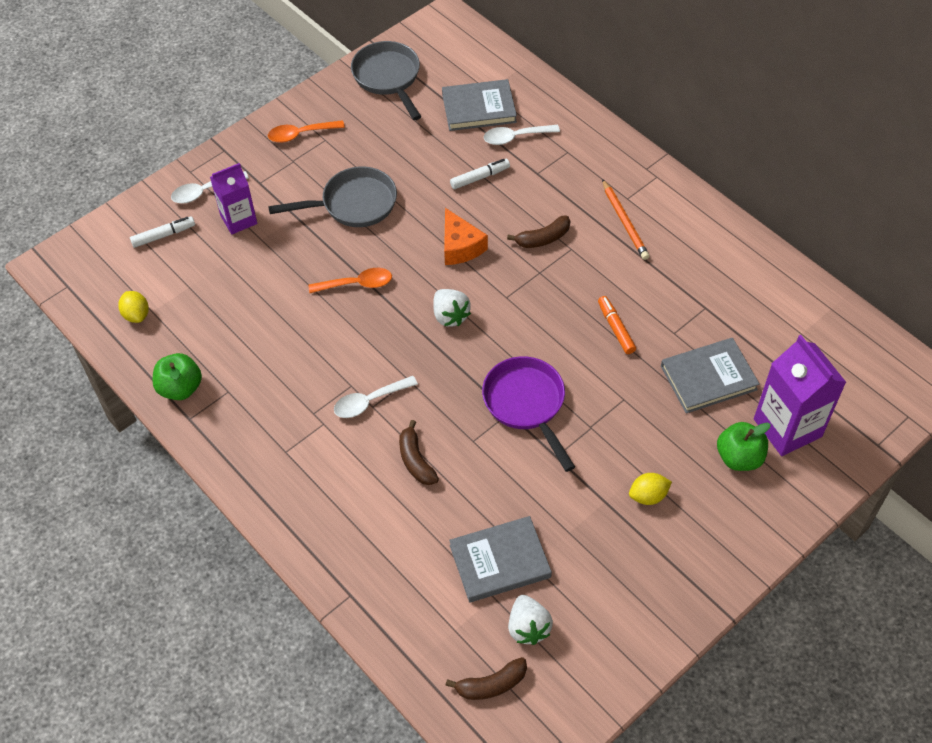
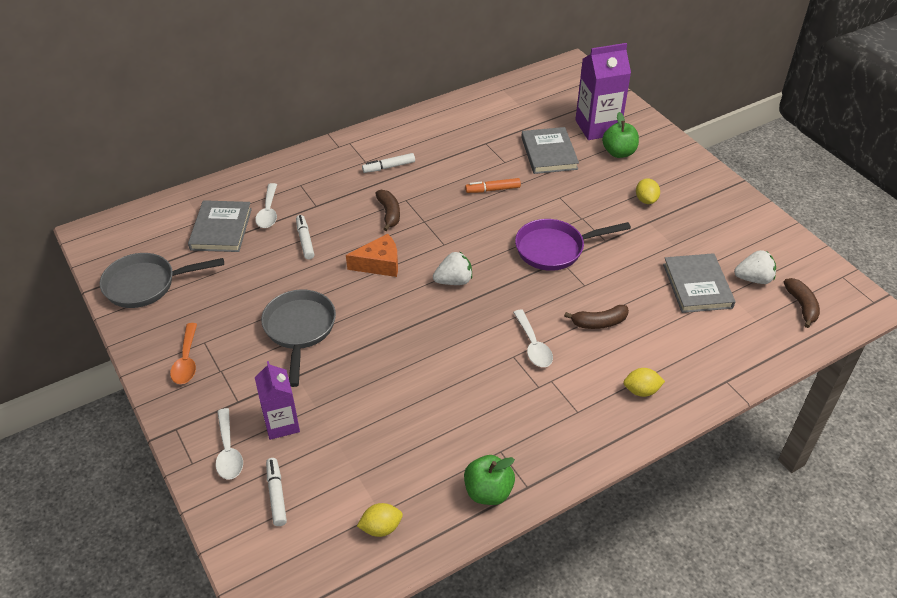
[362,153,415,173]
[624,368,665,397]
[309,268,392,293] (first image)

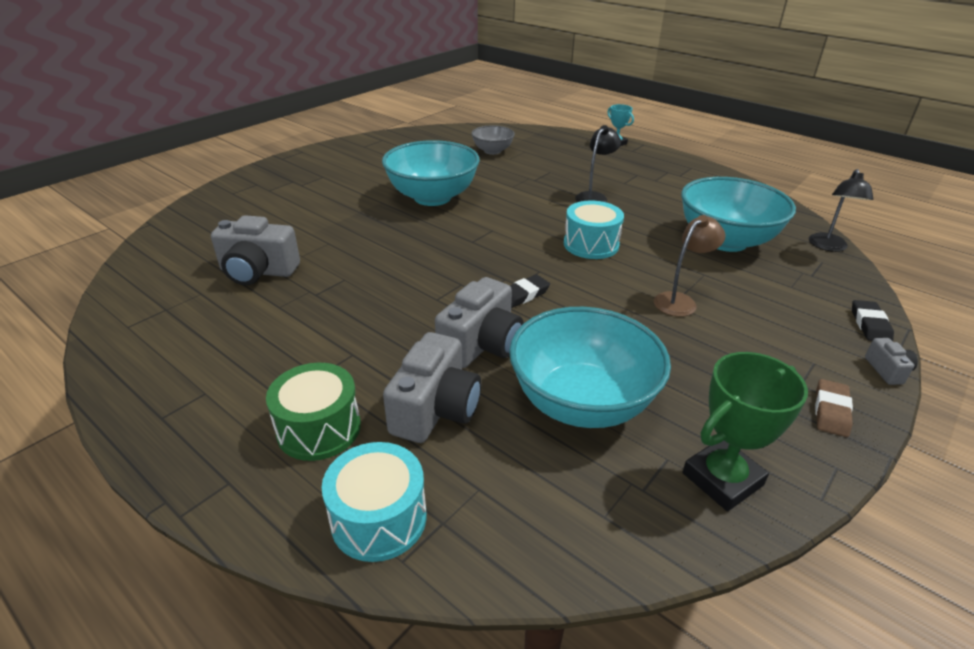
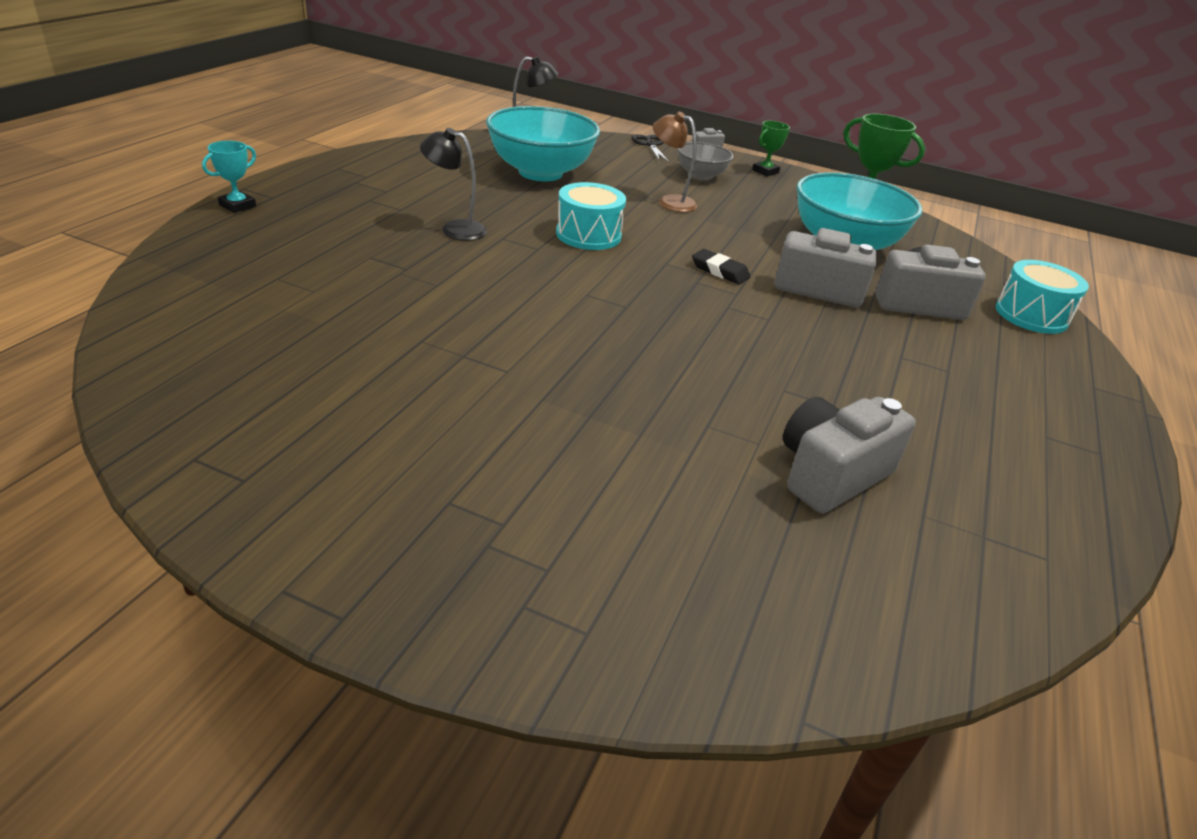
[631,134,669,162]
[677,142,733,180]
[752,121,790,176]
[783,397,916,513]
[266,363,361,461] (first image)
[382,140,480,206] (first image)

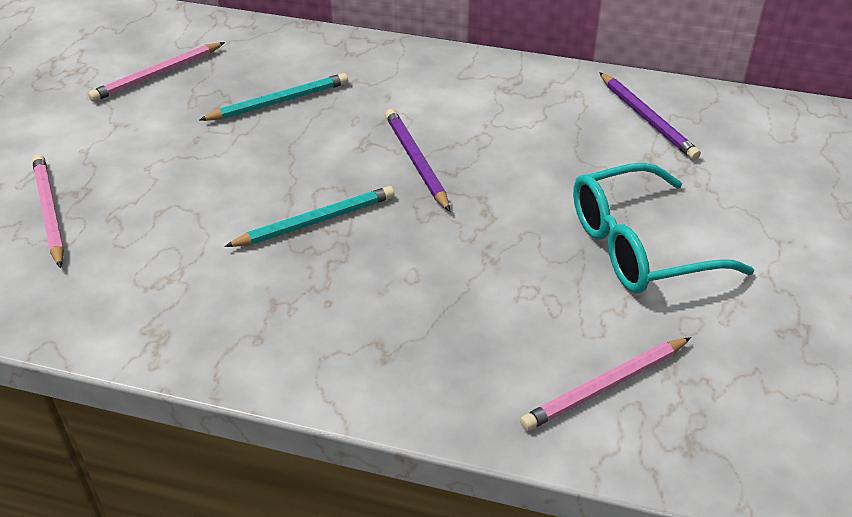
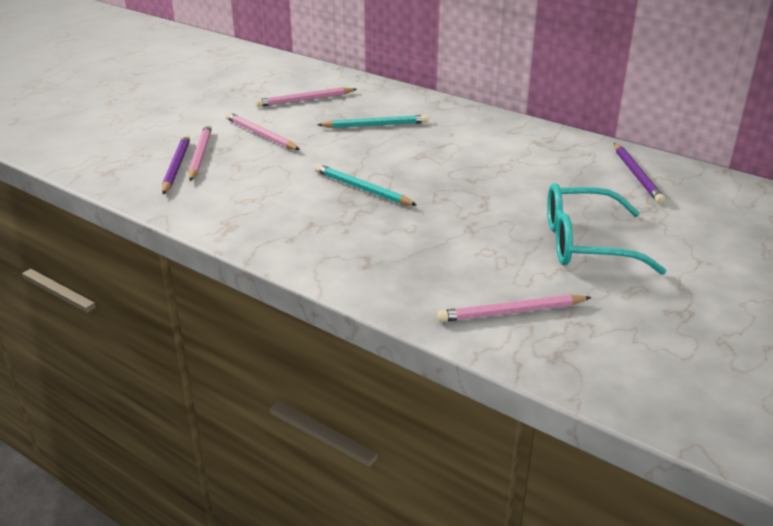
[162,135,190,194]
[226,112,300,150]
[315,164,417,206]

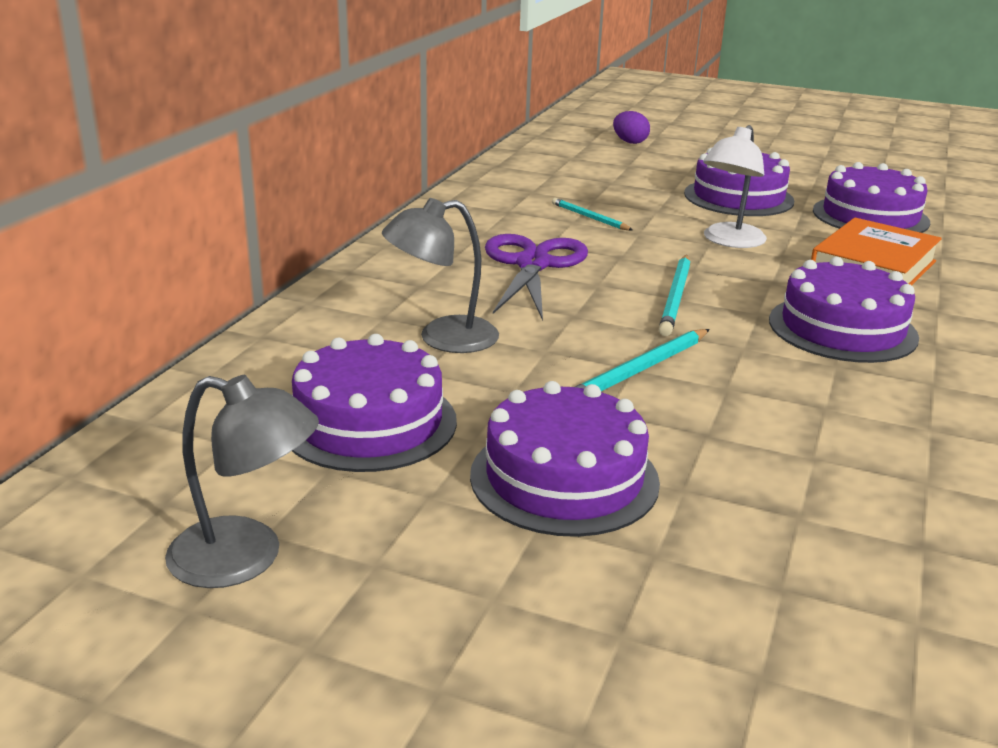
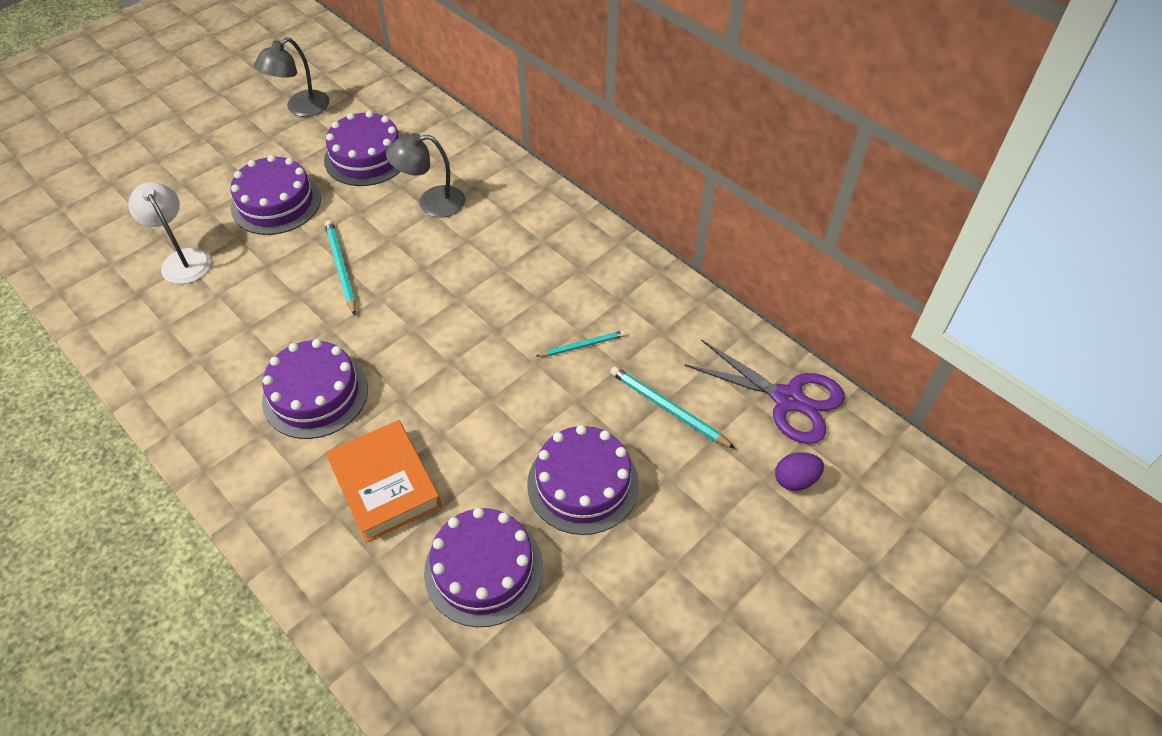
[128,182,211,284]
[386,133,465,218]
[610,366,735,449]
[685,339,845,444]

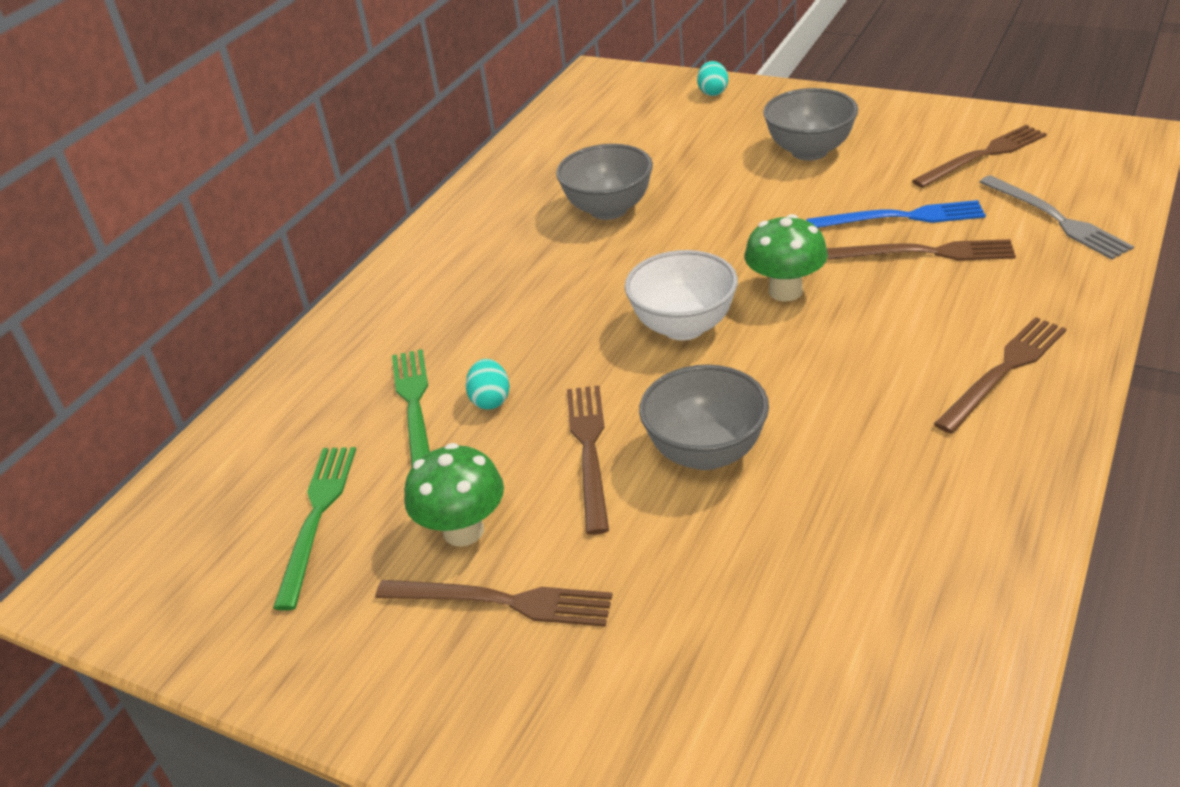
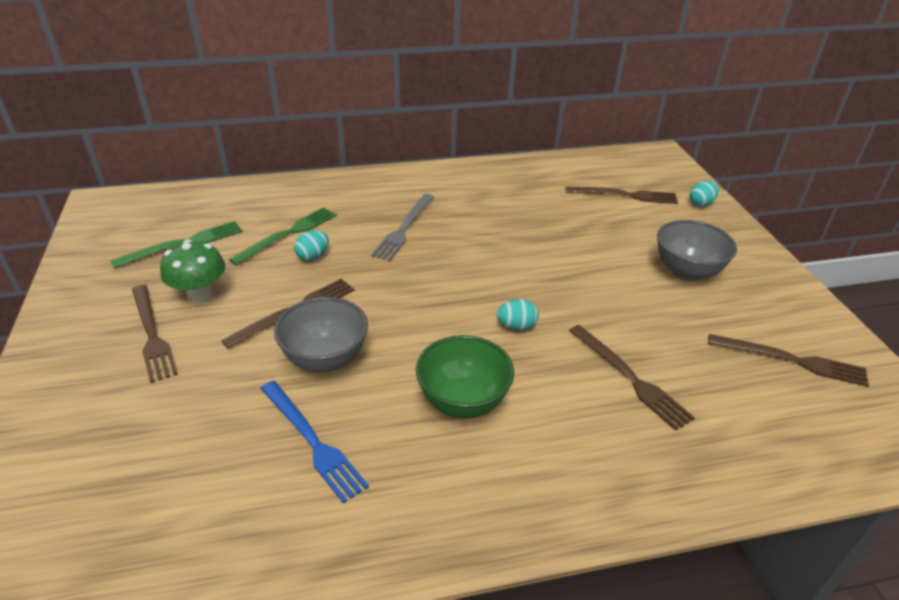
[260,381,369,503]
[371,194,434,261]
[416,335,514,418]
[497,299,539,330]
[566,186,678,204]
[556,144,653,220] (first image)
[625,250,738,341] (first image)

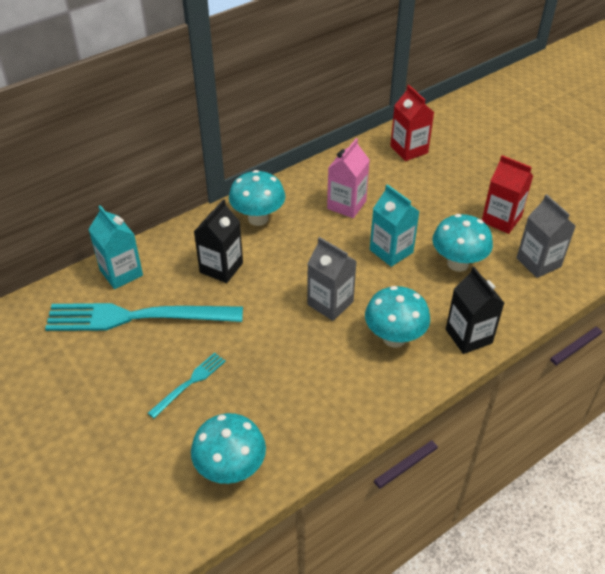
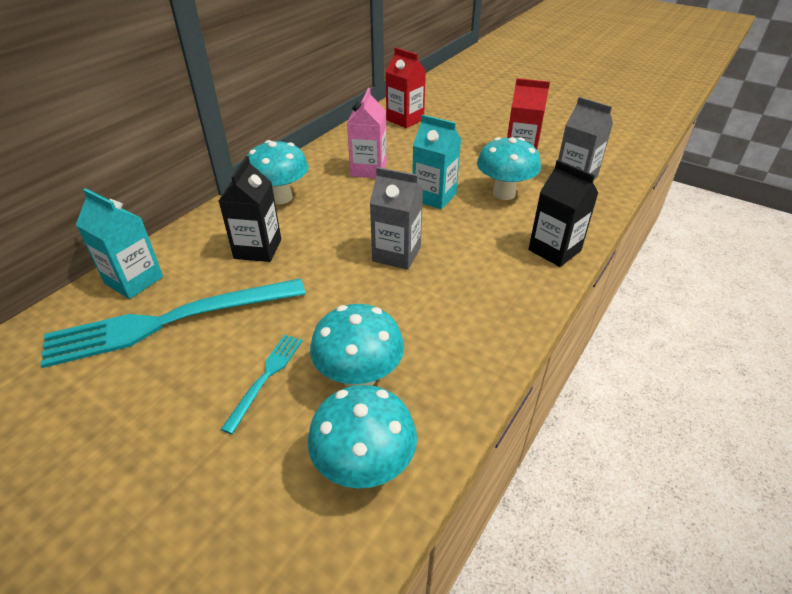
[310,304,404,387]

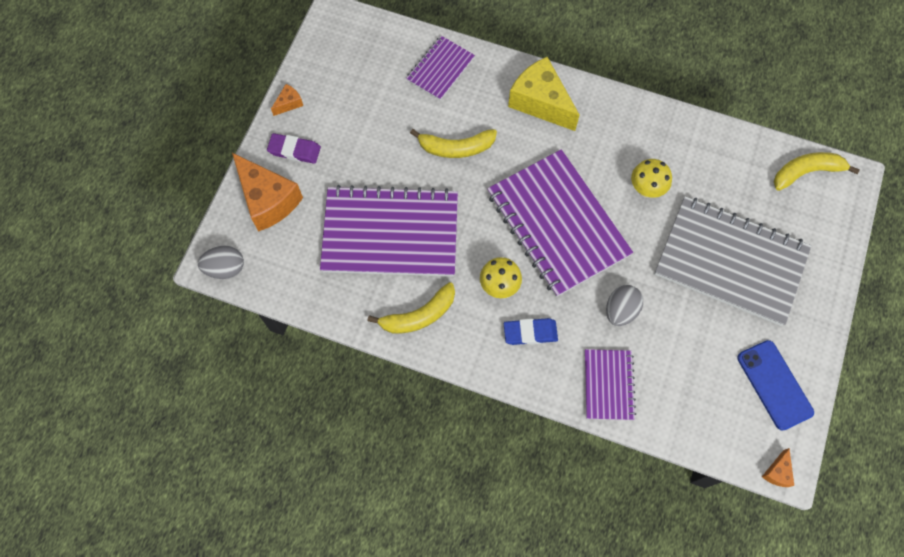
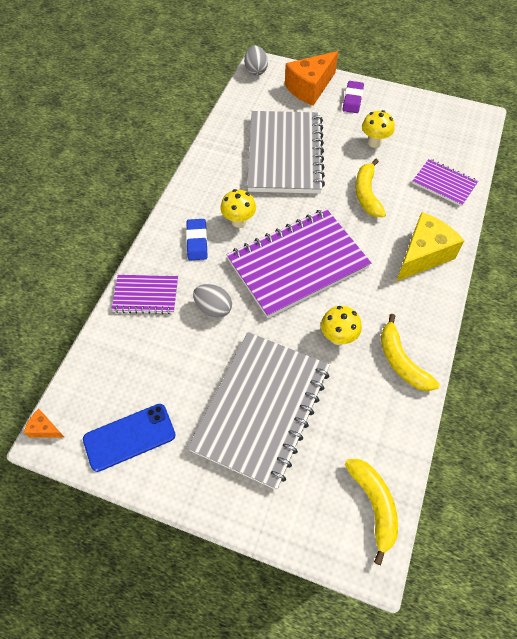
[247,111,325,194]
[362,110,395,148]
[381,314,440,391]
[271,84,303,116] (first image)

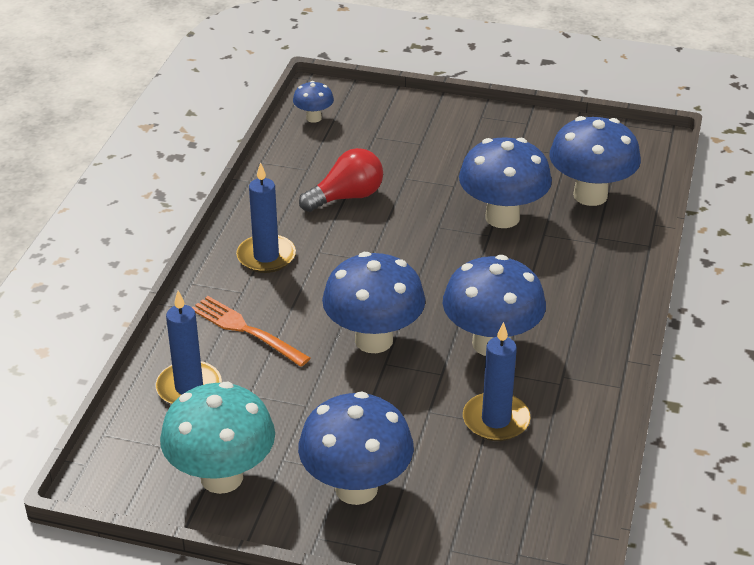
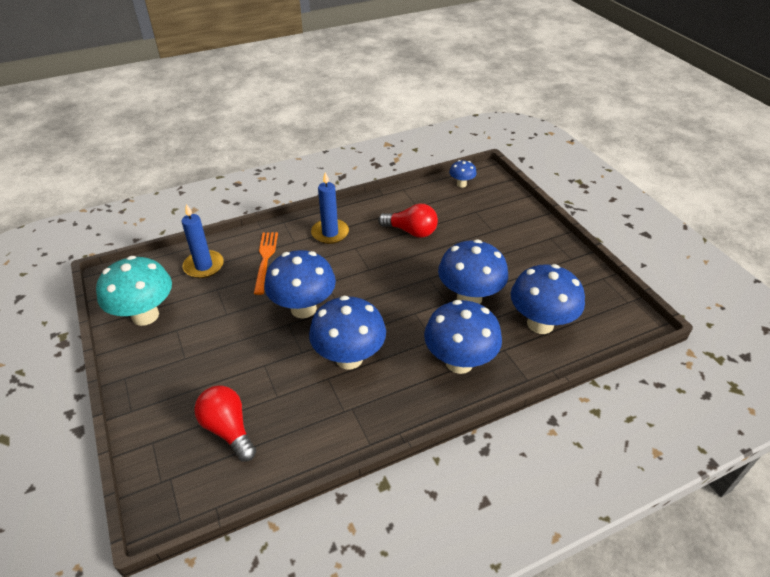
[194,386,256,462]
[424,300,502,374]
[463,322,530,441] (first image)

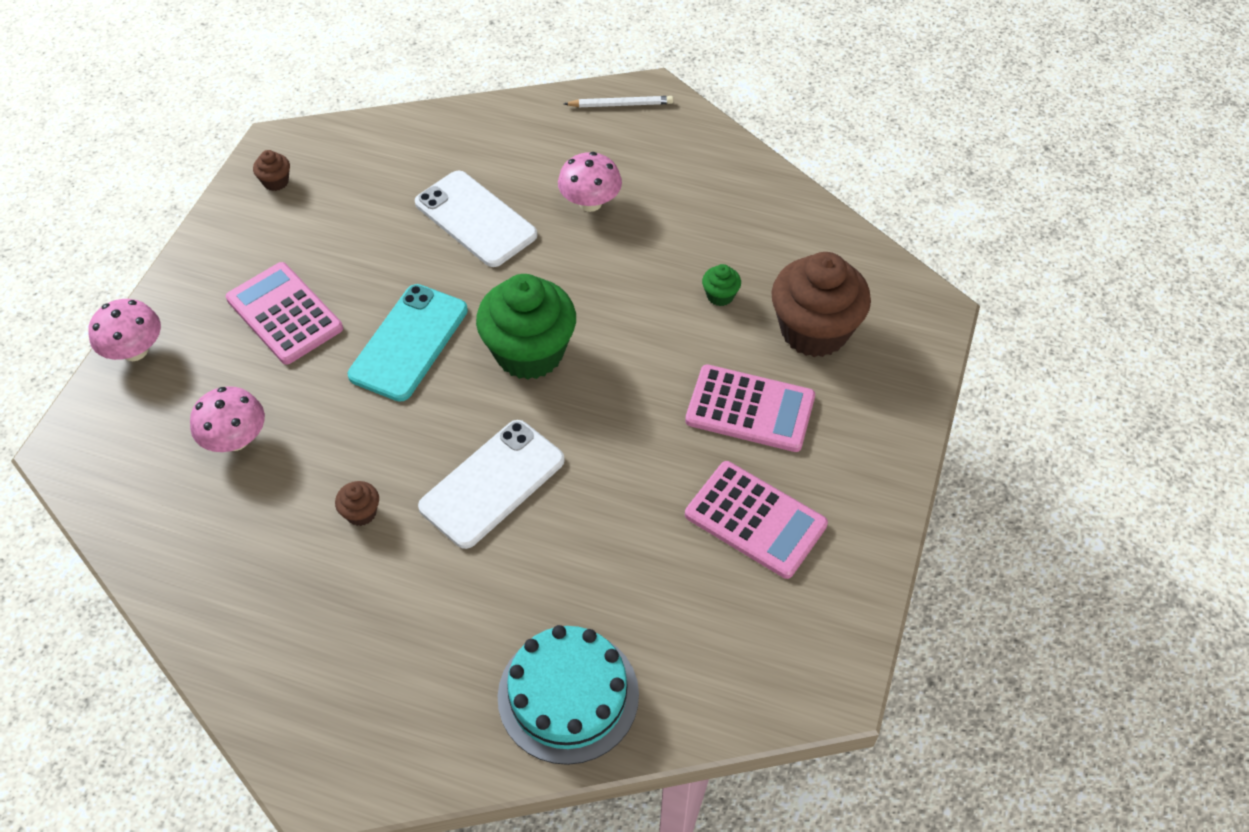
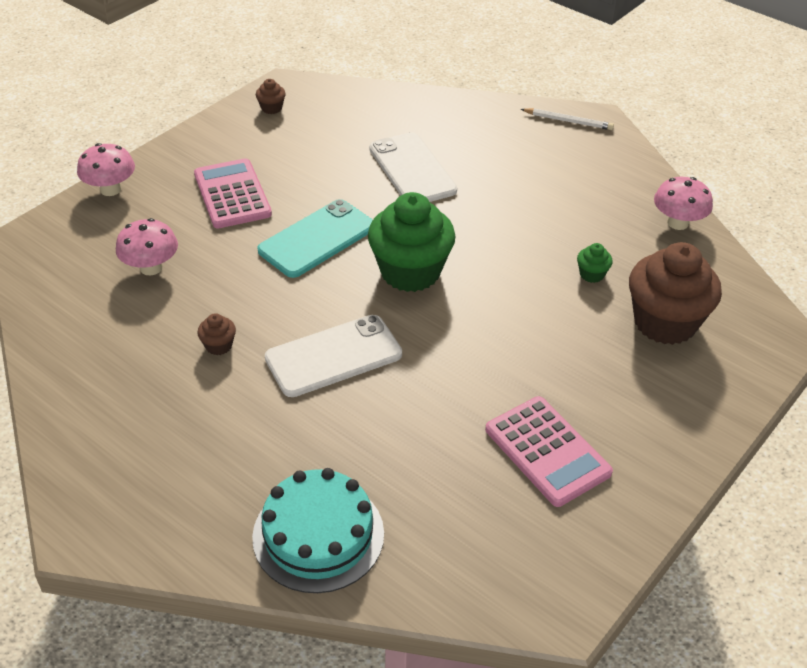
[654,177,713,230]
[685,364,815,452] (first image)

